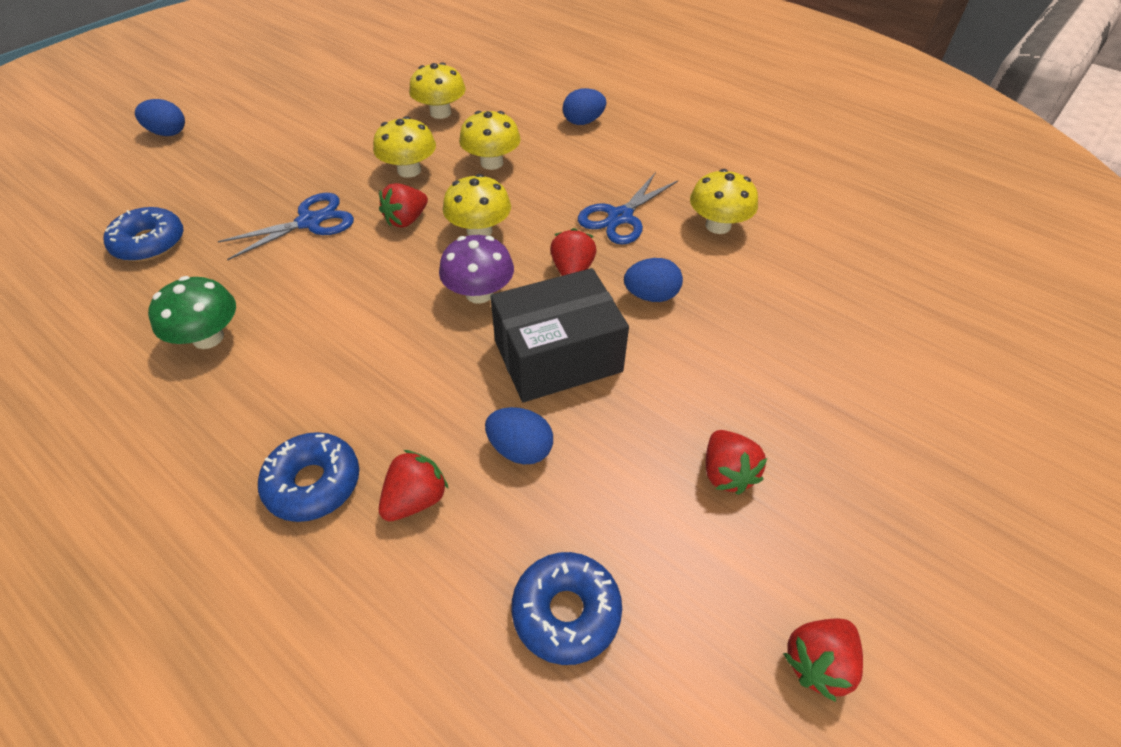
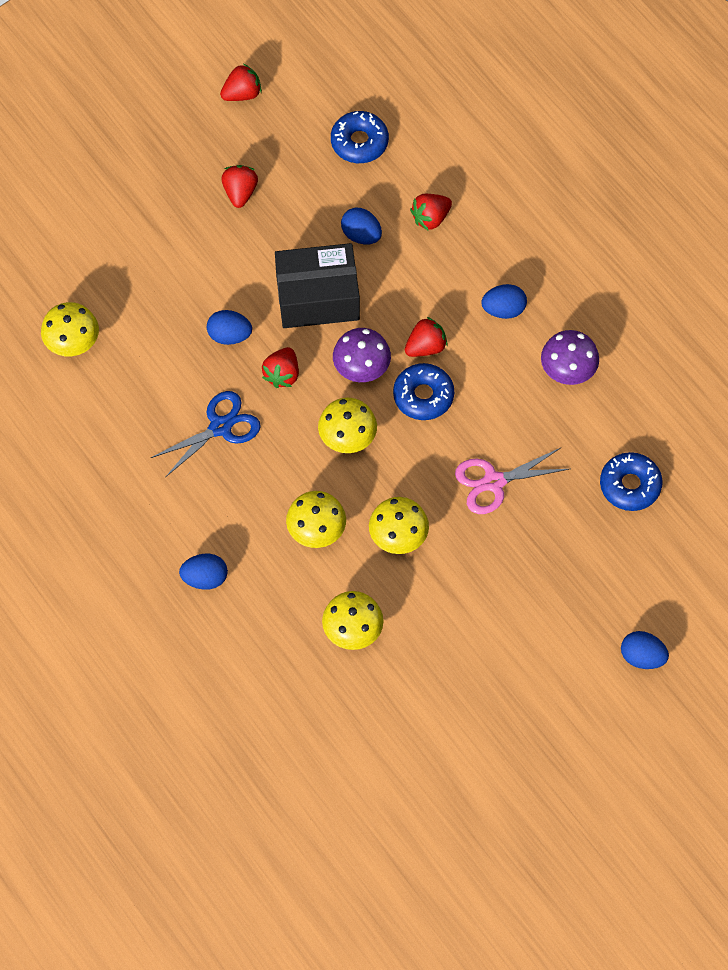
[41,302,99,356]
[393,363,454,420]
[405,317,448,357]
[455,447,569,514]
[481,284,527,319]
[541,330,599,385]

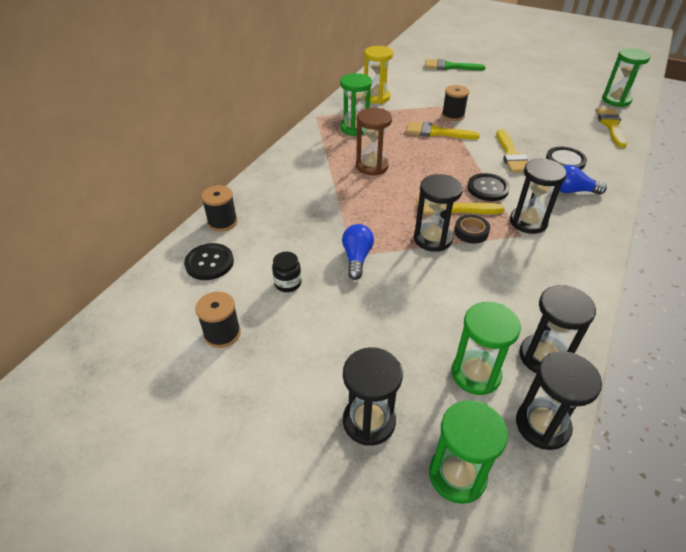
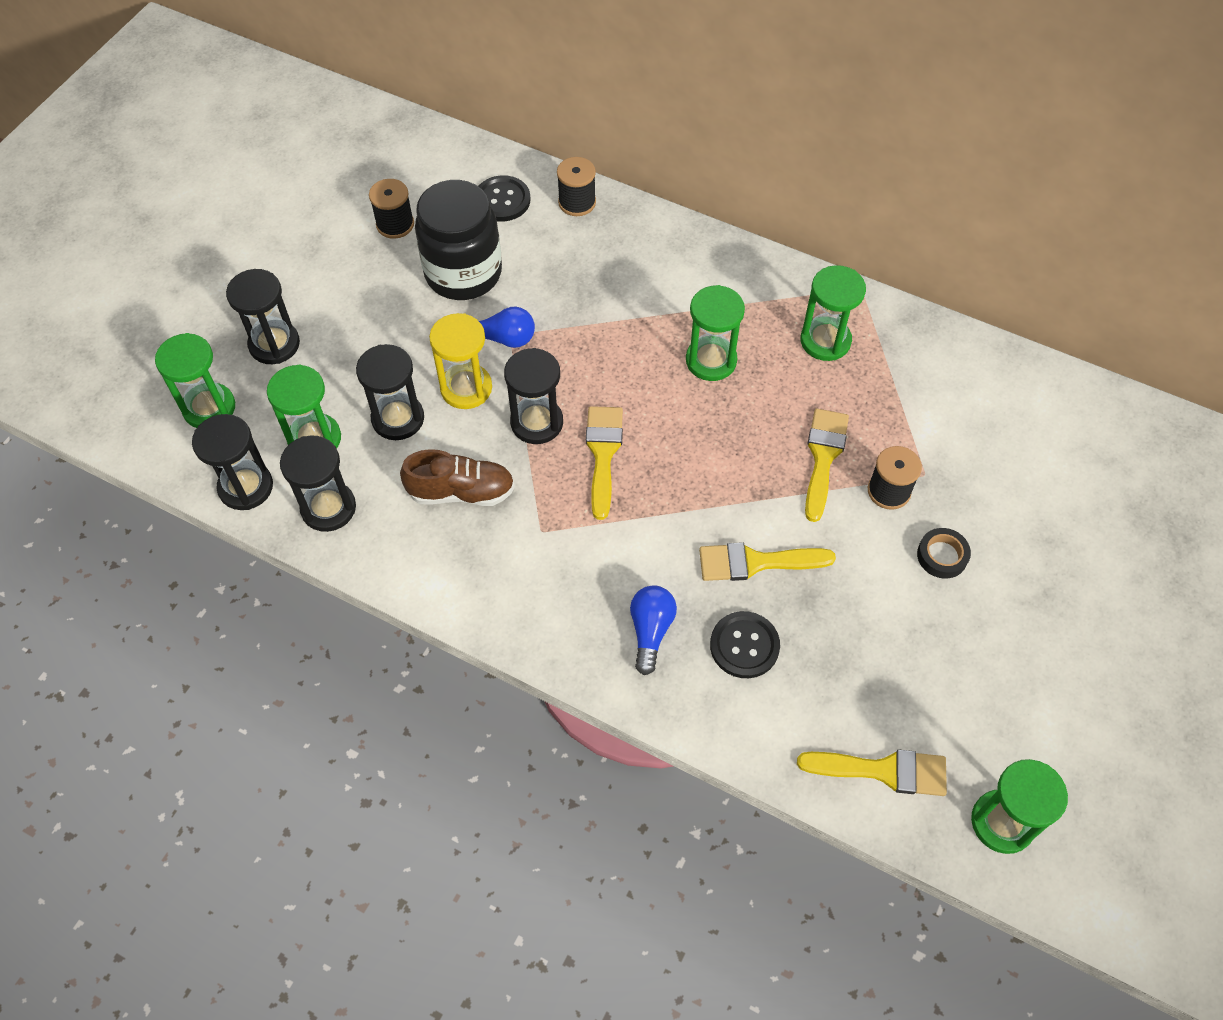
[356,344,424,440]
[400,449,515,506]
[415,180,502,300]
[429,313,492,409]
[686,285,745,381]
[917,528,971,579]
[425,59,486,71] (first image)
[467,173,510,201] (first image)

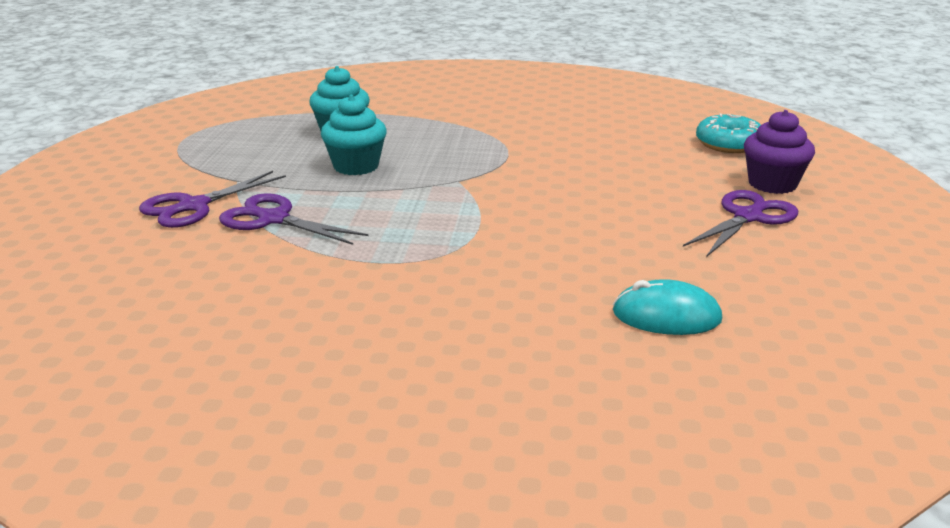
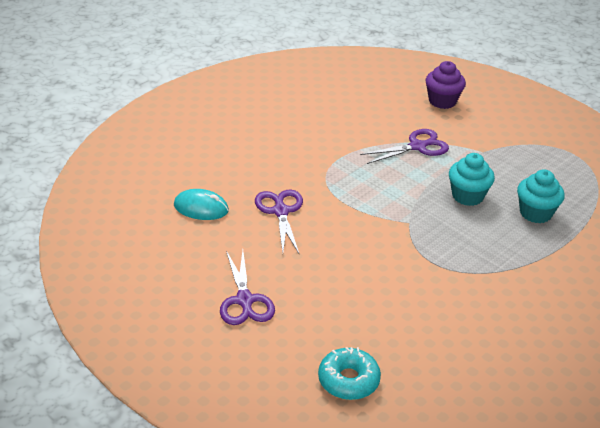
[174,189,229,220]
[255,189,303,255]
[425,61,466,109]

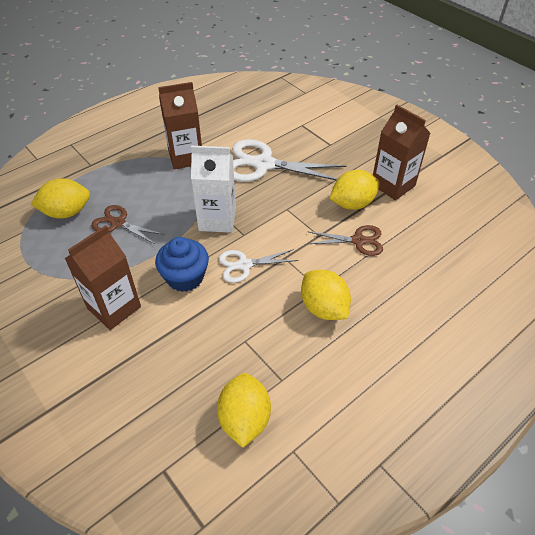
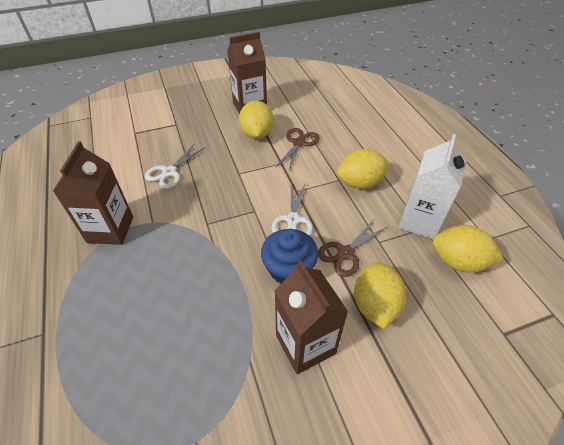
[145,143,205,189]
[318,220,388,277]
[354,262,407,329]
[399,134,466,239]

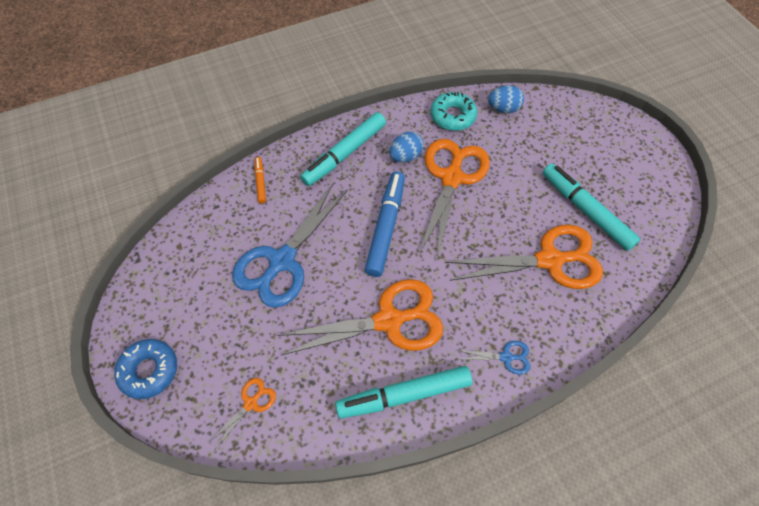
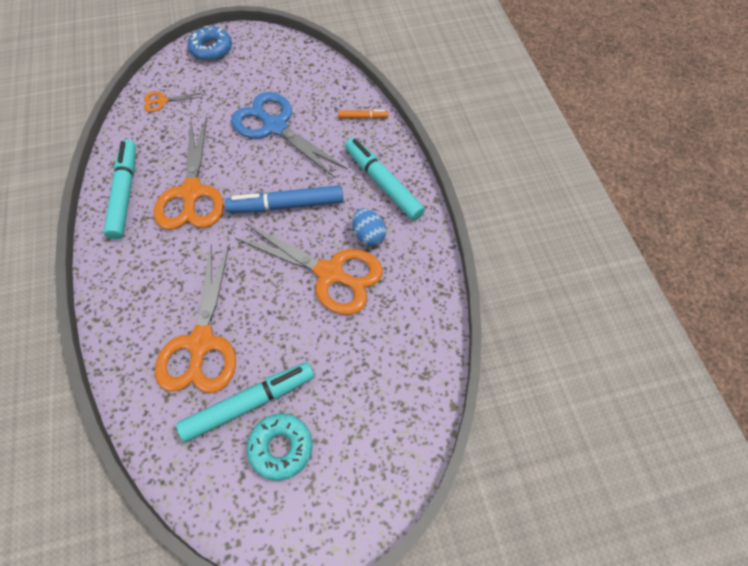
[144,91,202,112]
[225,185,343,213]
[247,413,313,481]
[456,341,530,375] (first image)
[488,85,524,113] (first image)

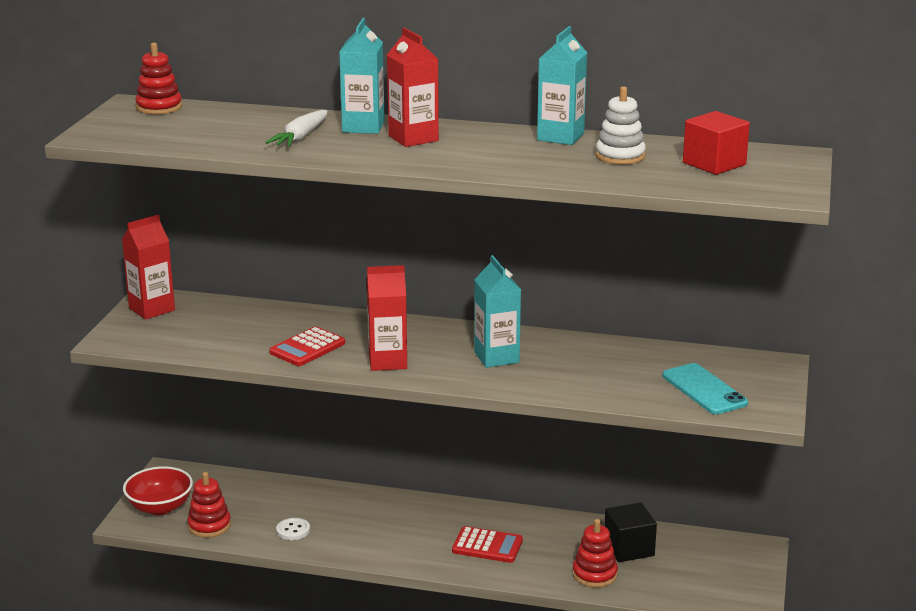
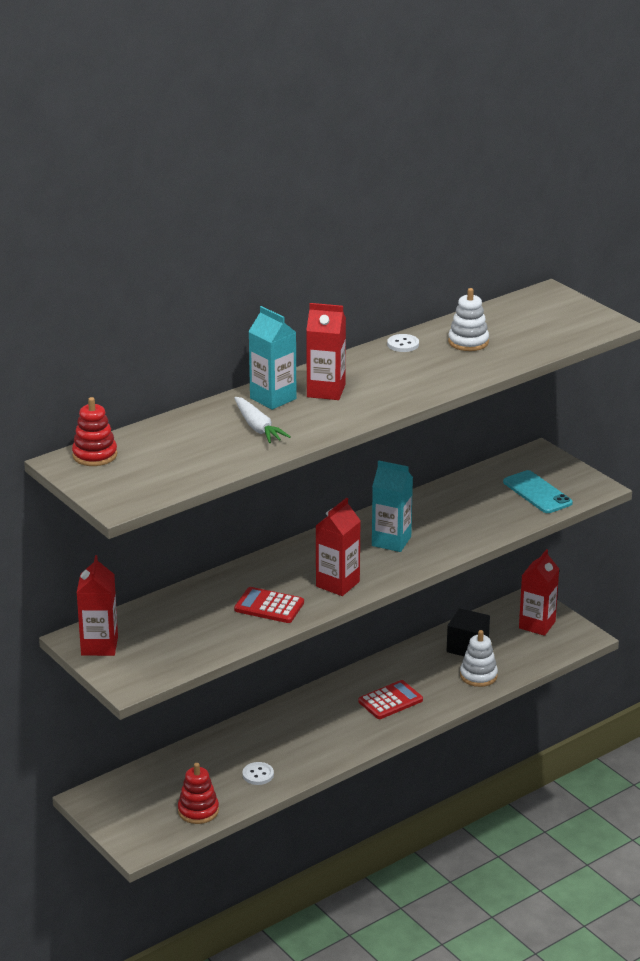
[234,587,304,623]
[387,334,419,352]
[460,630,498,687]
[503,470,573,513]
[519,549,559,636]
[123,466,193,515] (first image)
[683,111,750,175] (first image)

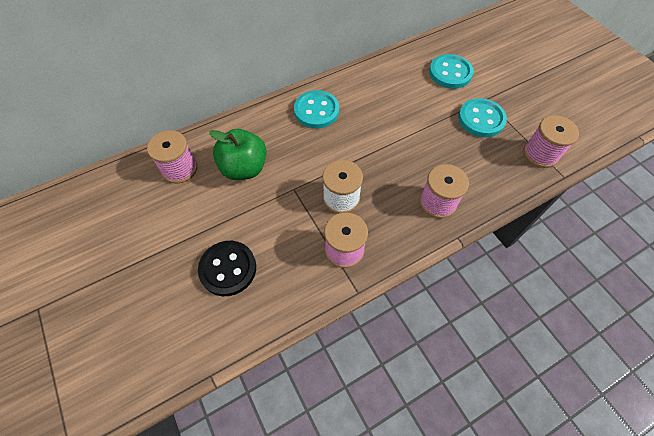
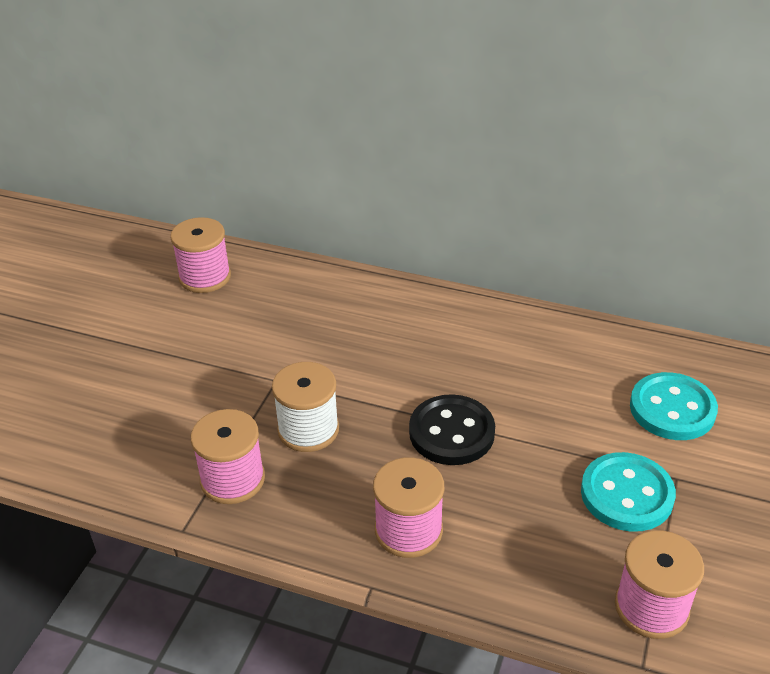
[409,394,495,465]
[209,129,267,180] (first image)
[294,90,339,129] (first image)

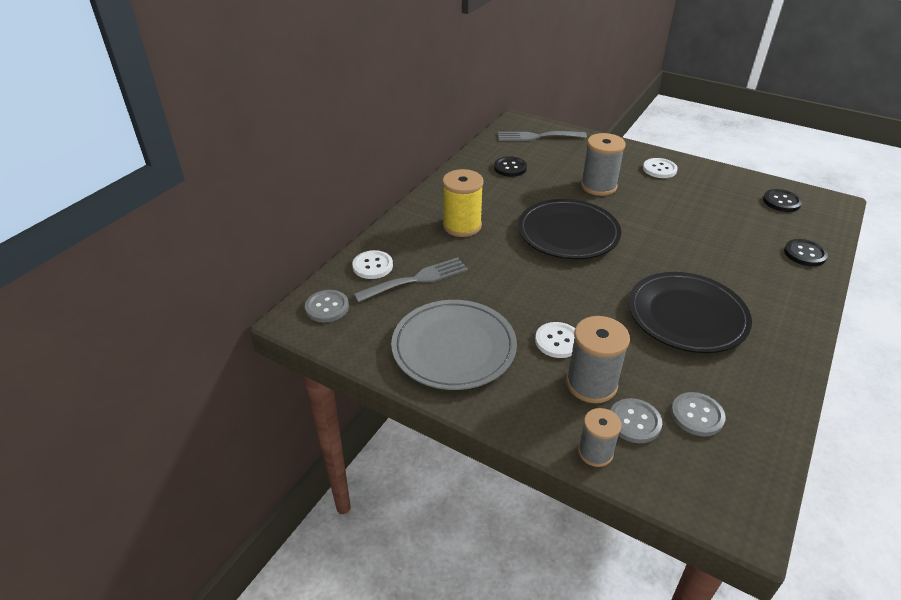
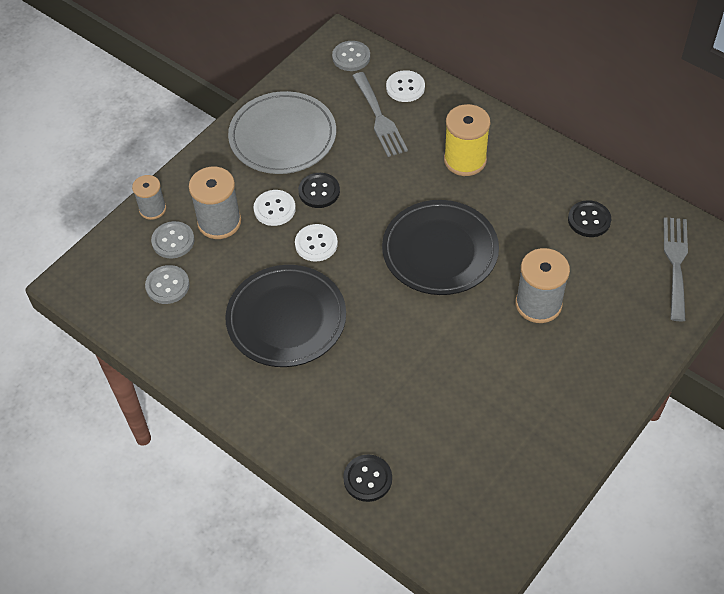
[295,224,338,262]
[298,173,340,208]

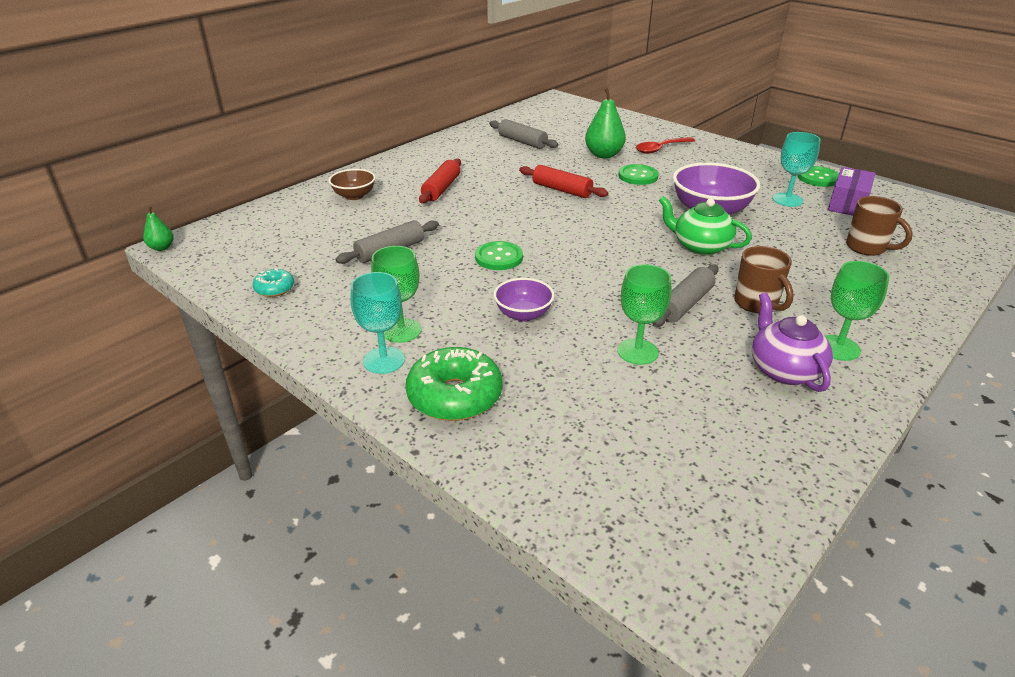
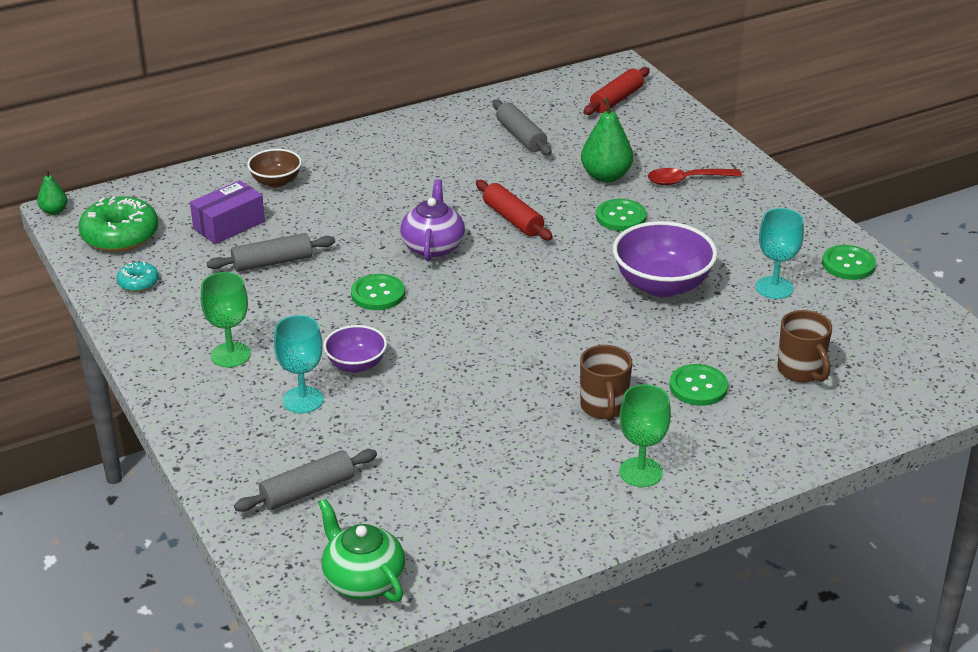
[78,196,158,252]
[190,180,265,244]
[234,449,377,512]
[274,315,324,413]
[318,499,405,602]
[400,179,465,261]
[583,67,650,115]
[669,364,728,406]
[617,264,671,365] (first image)

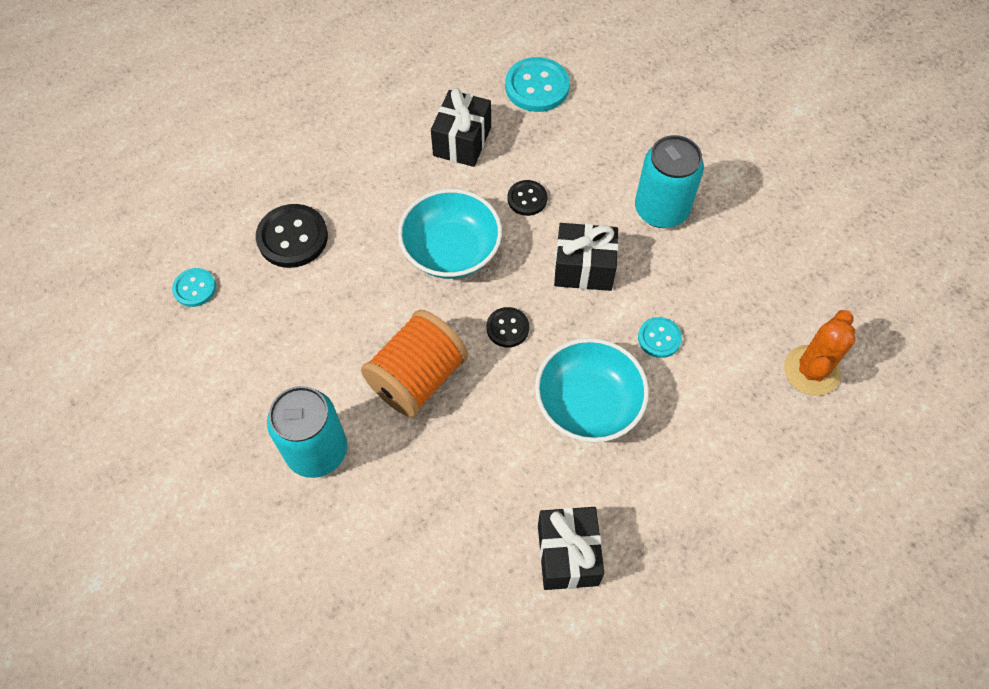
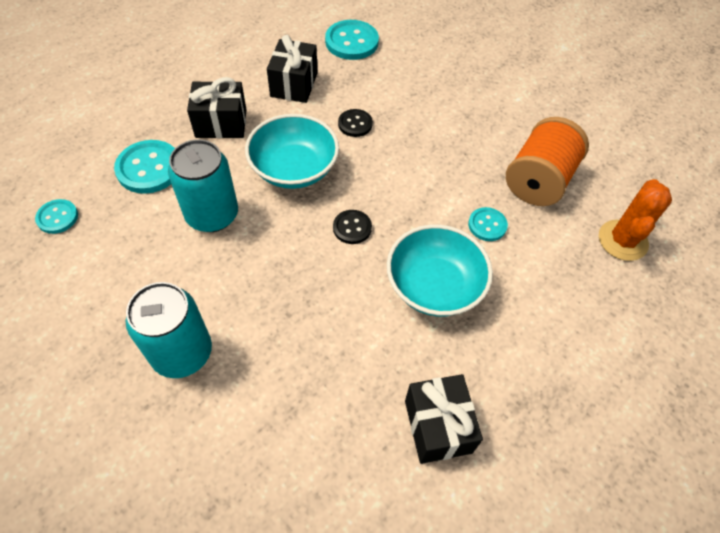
[114,140,175,194]
[168,139,238,232]
[187,77,246,138]
[506,117,589,206]

